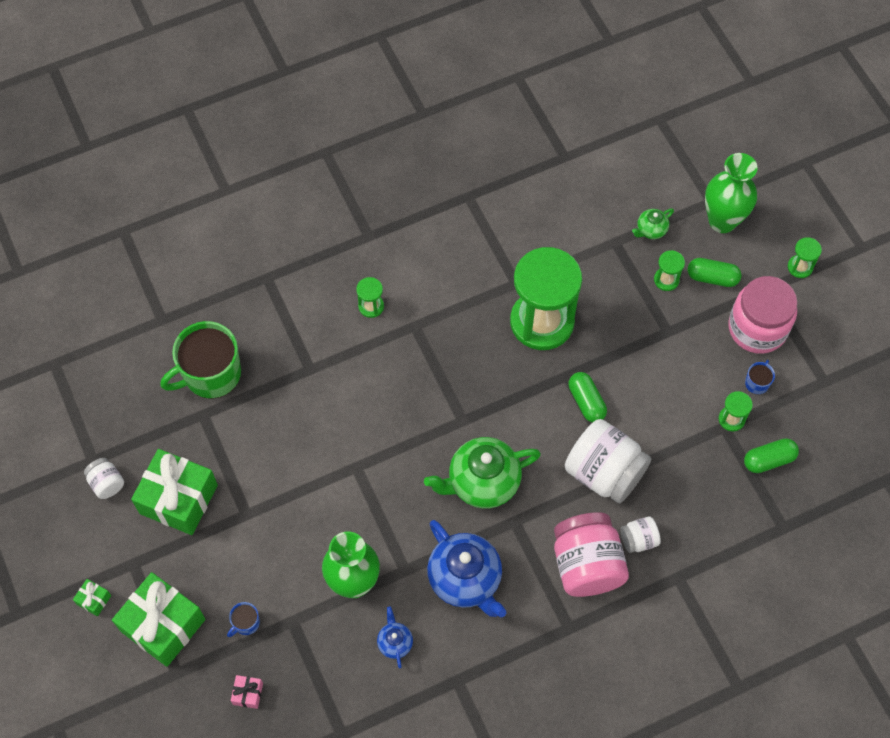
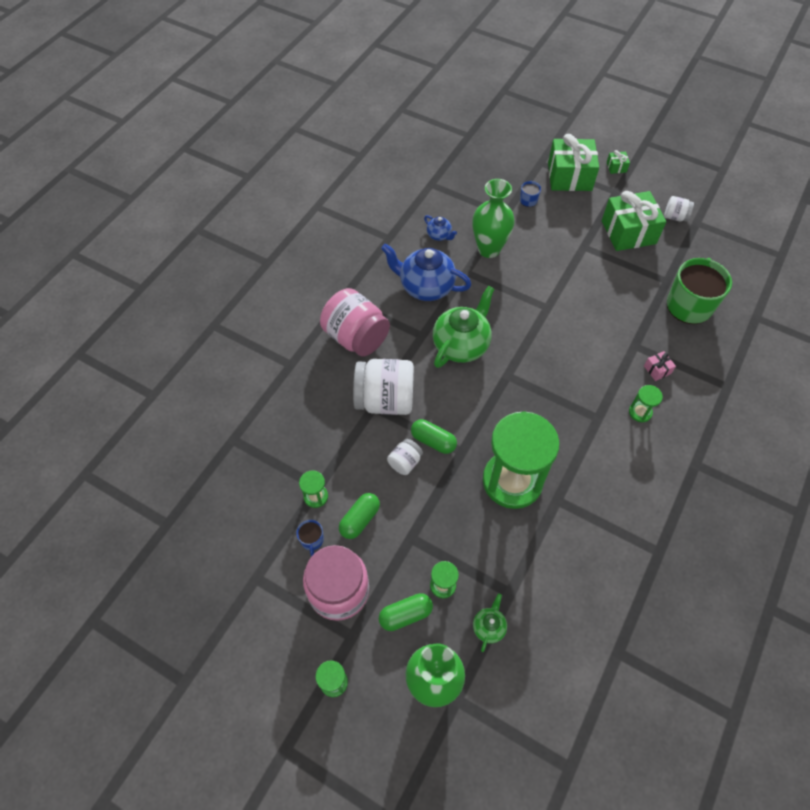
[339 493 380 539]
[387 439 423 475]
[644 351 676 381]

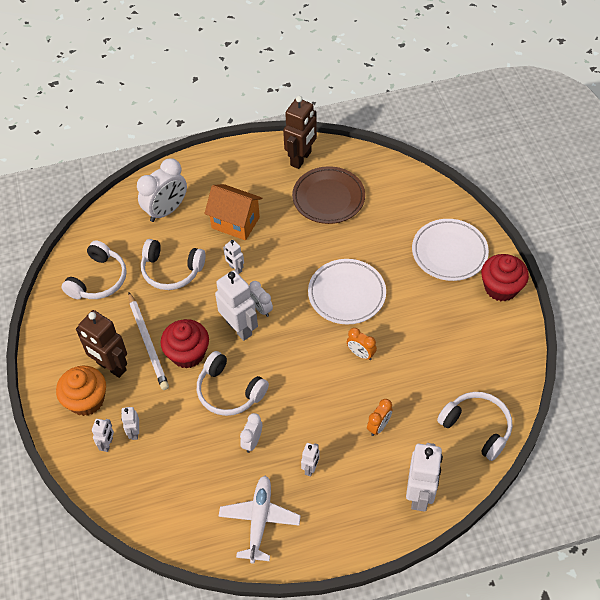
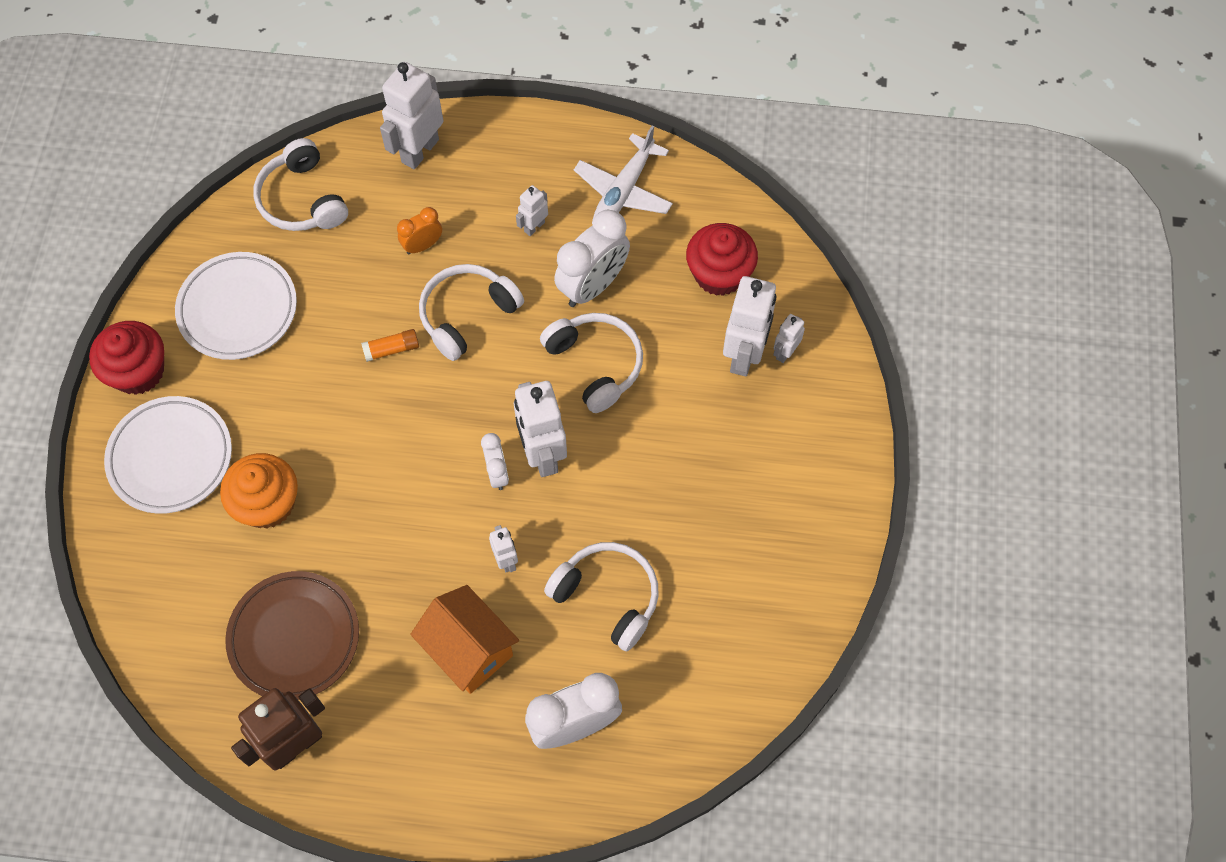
[175 252 297 360]
[220 453 298 529]
[361 329 419 362]
[419 264 524 361]
[554 209 630 307]
[686 223 758 296]
[723 276 777 376]
[76 310 127 378] (first image)
[129 292 169 390] (first image)

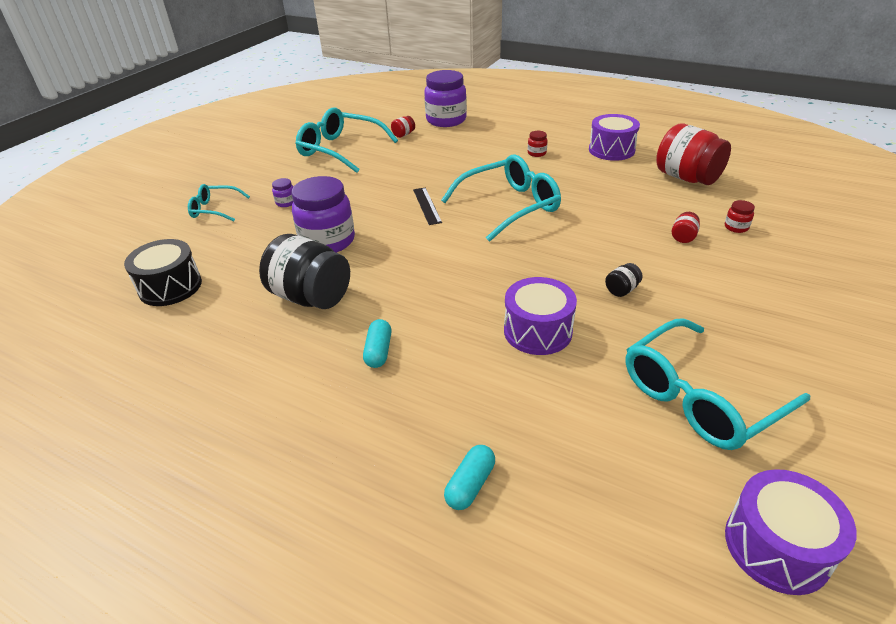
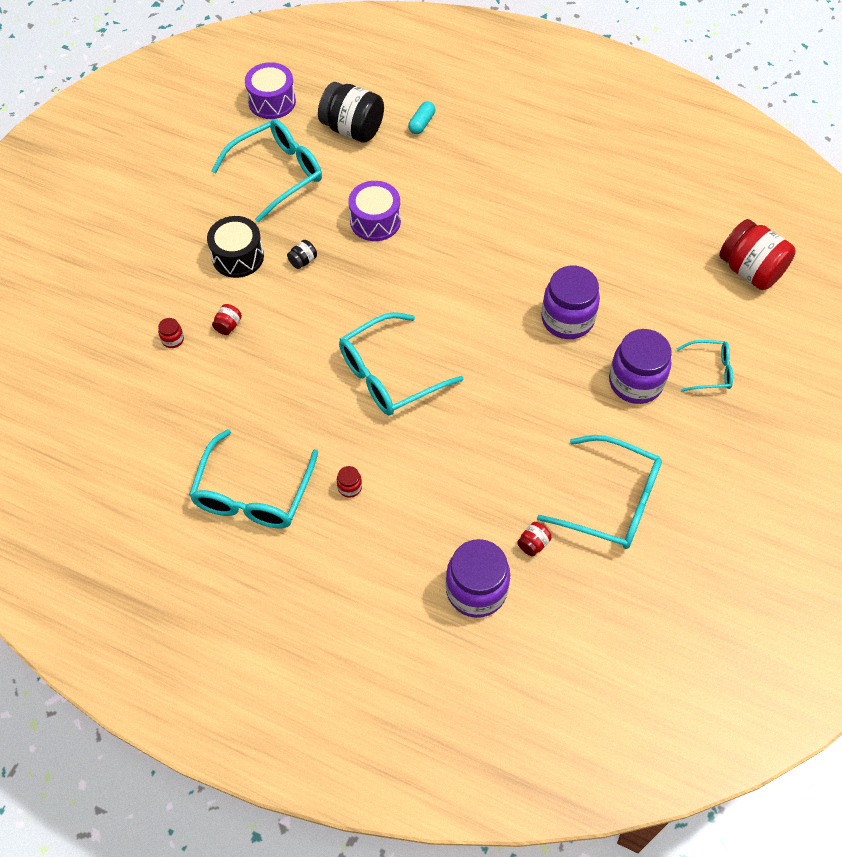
[189 429 318 529]
[207 216 264 278]
[318 82 384 143]
[609 329 672 404]
[719 219 796 290]
[363 319 392 368] (first image)
[413 188 442 225] (first image)

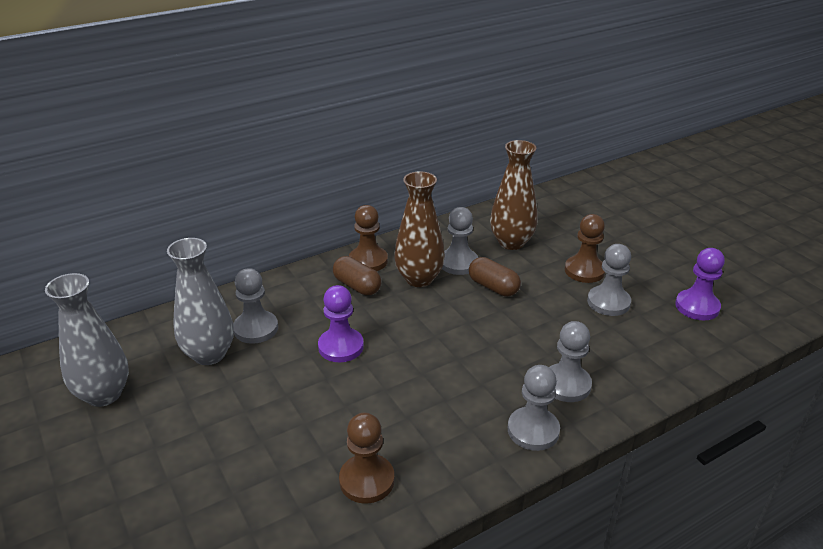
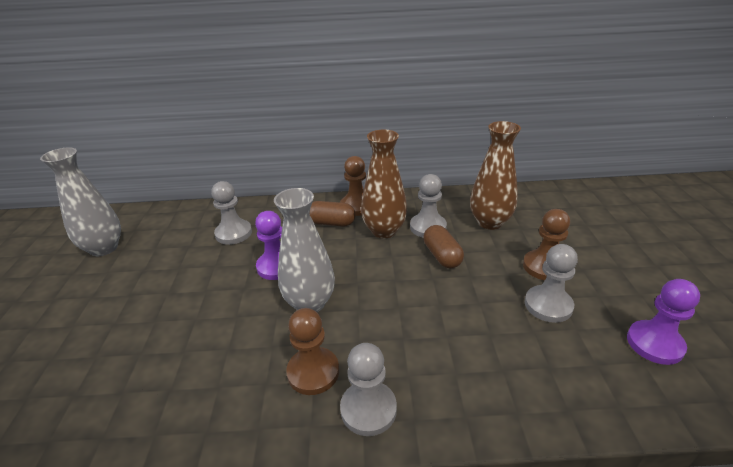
[274 188 335 312]
[286 308 339 395]
[310 201 356 227]
[549 321 592 402] (first image)

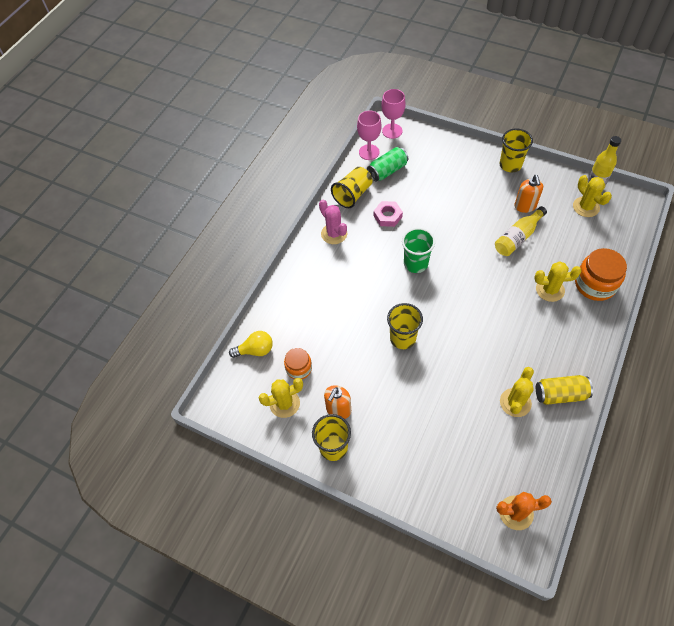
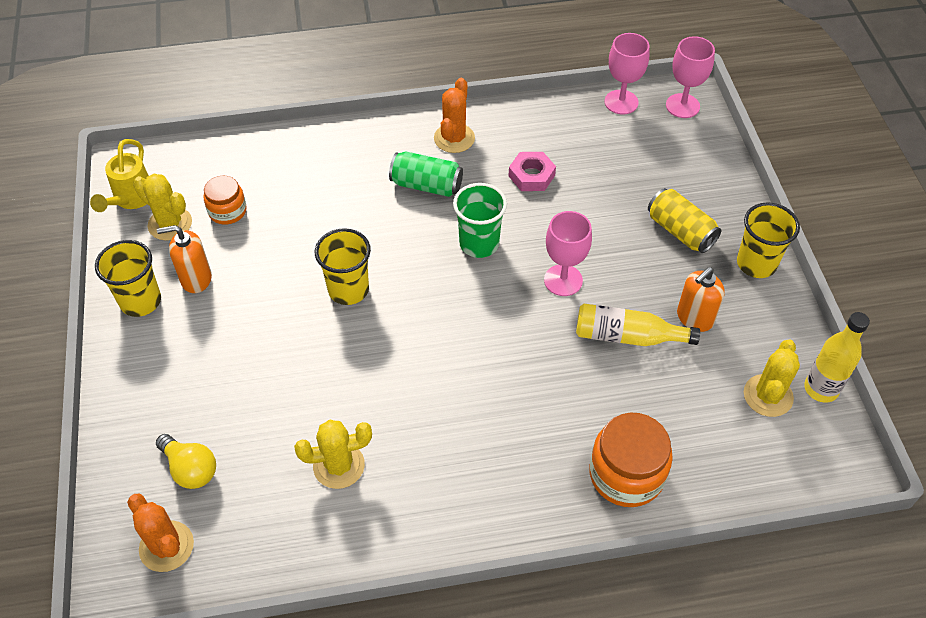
[90 139 149 212]
[156 434 216 489]
[389 152 463 197]
[434 78 475 153]
[544 211 592 296]
[648 188 721 253]
[331 167 373 208] (first image)
[534 262 581 302] (first image)

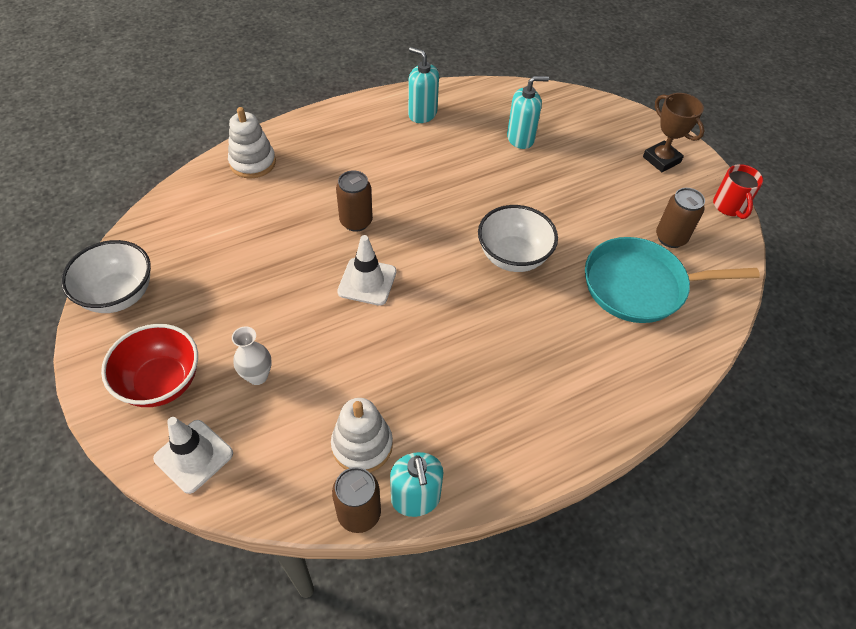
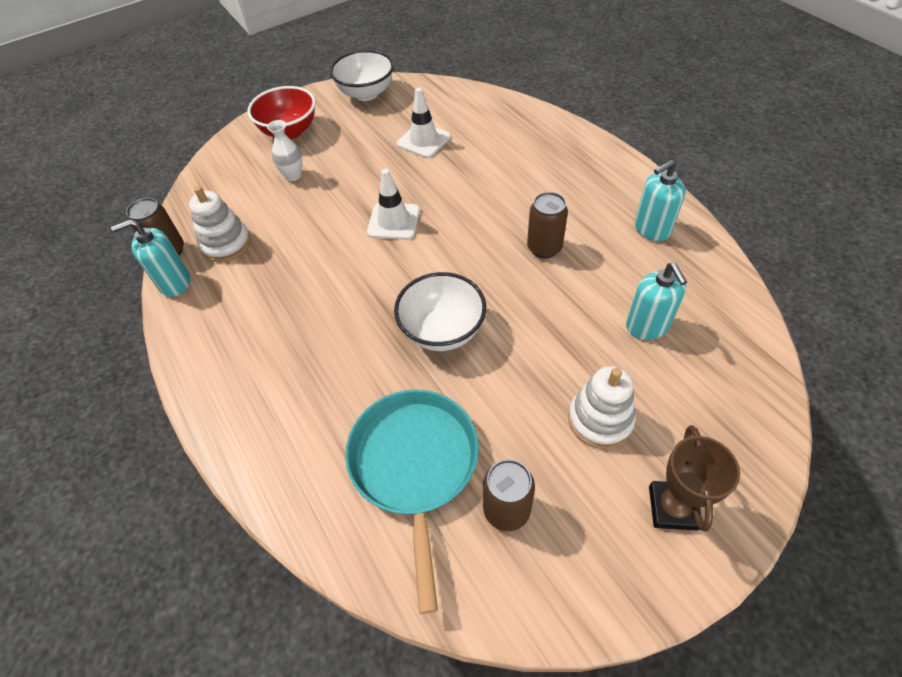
[397 88 451 158]
[527 192 568 259]
[568 366 636 449]
[635 160 685 241]
[649 425 740 531]
[713 164 763 219] (first image)

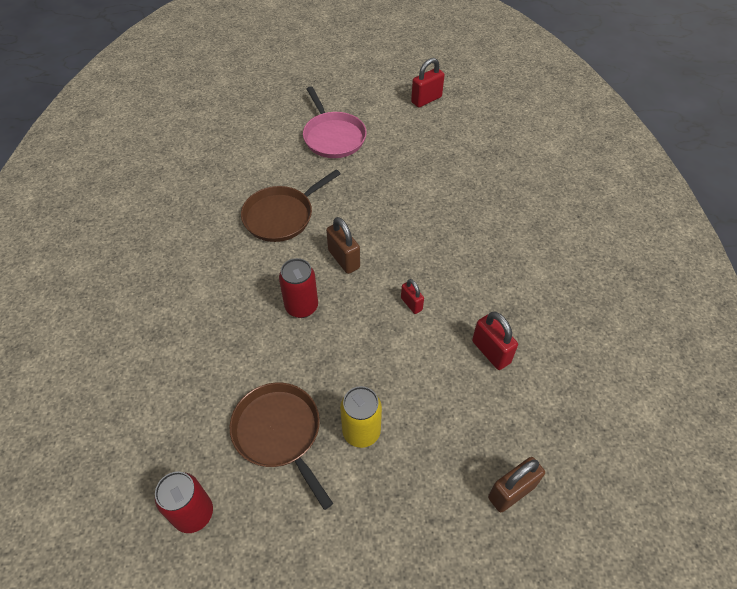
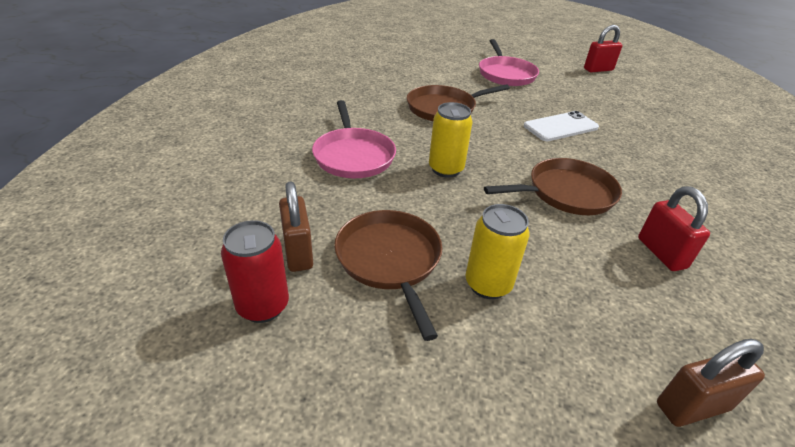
[279 182 313 272]
[312 100 396 178]
[429 102 473 178]
[484 158 622 215]
[524 111 599 141]

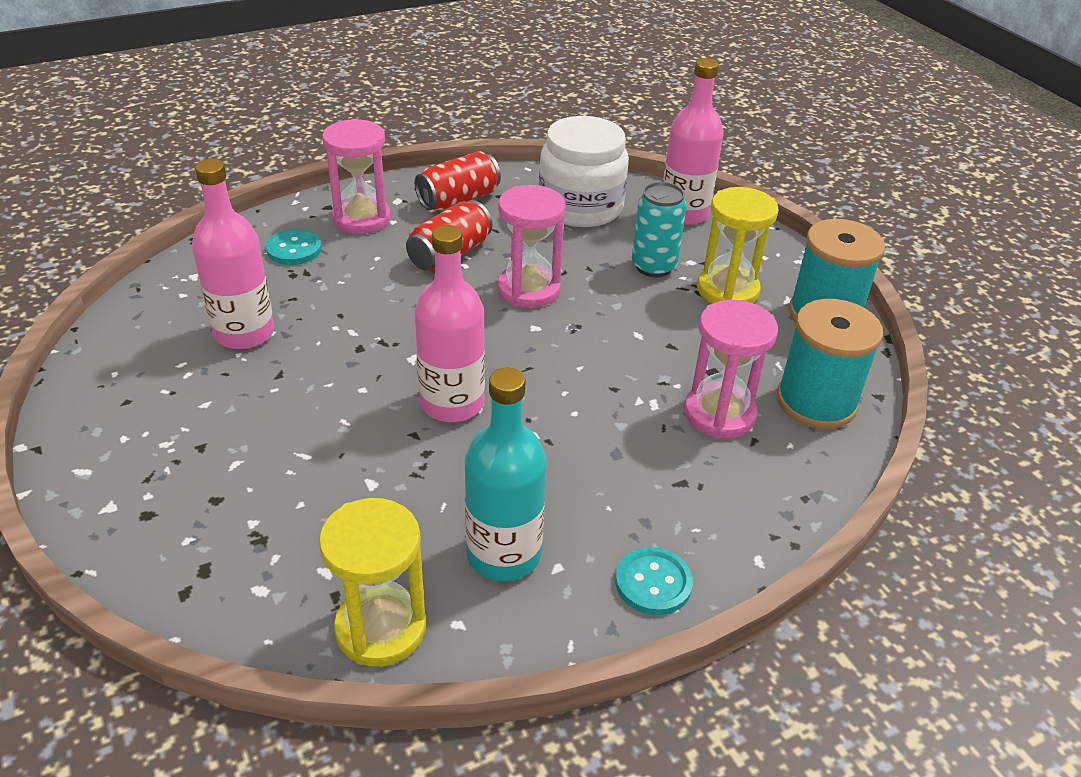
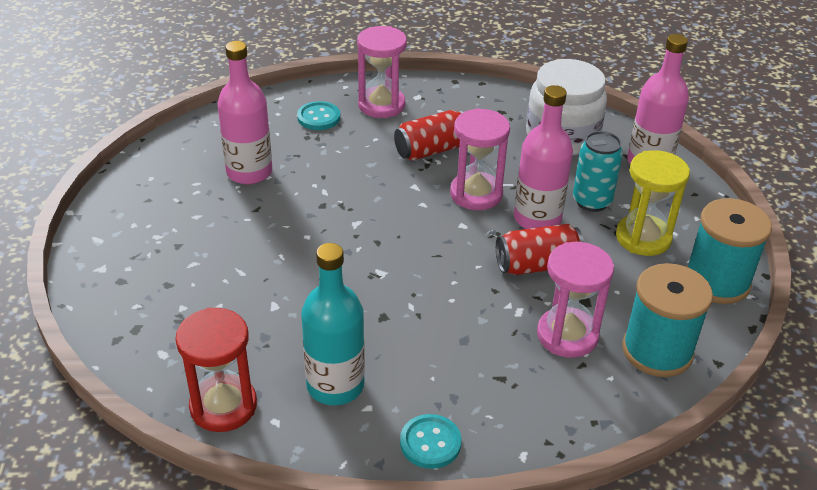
[175 307 257 432]
[496 224 584 275]
[514 85 573 229]

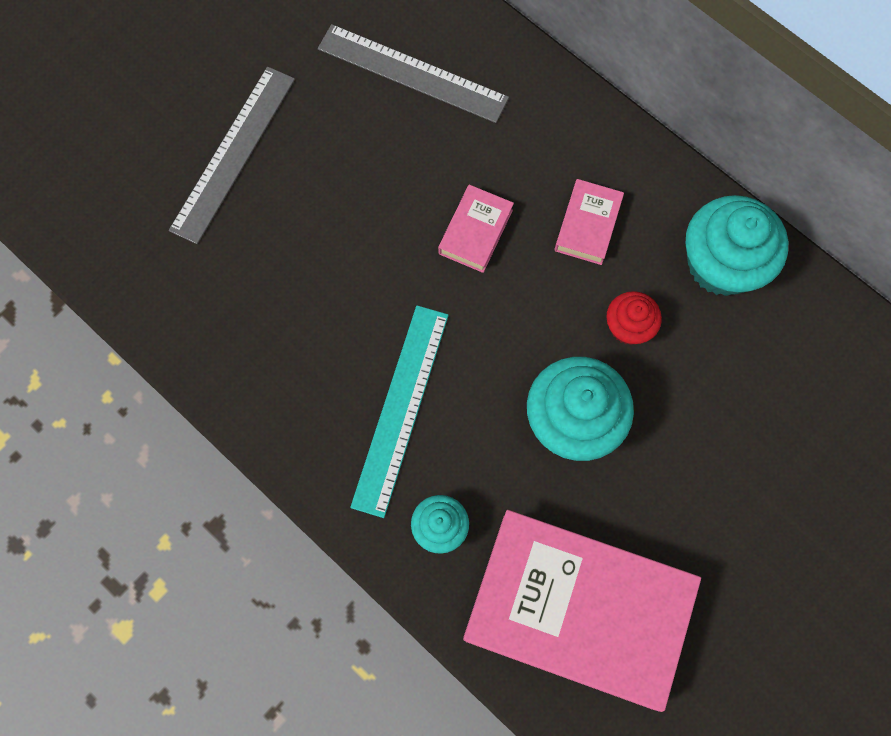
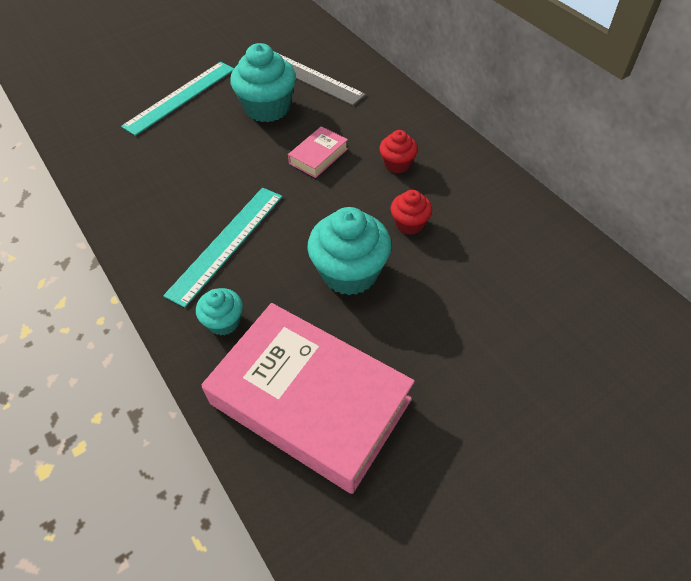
[121 62 234 136]
[230 43 296 122]
[379 130 418 173]

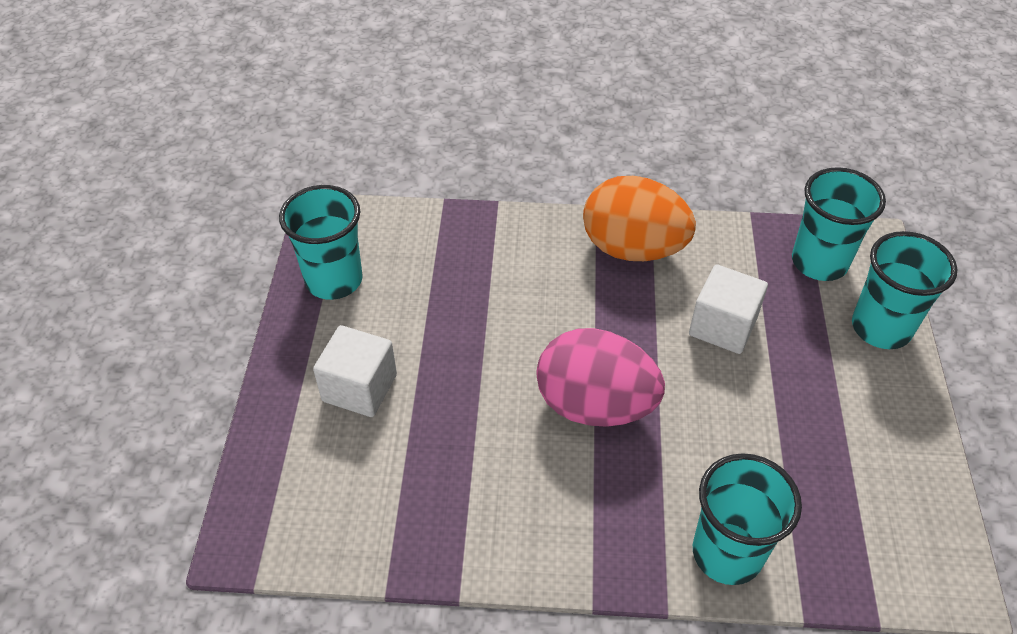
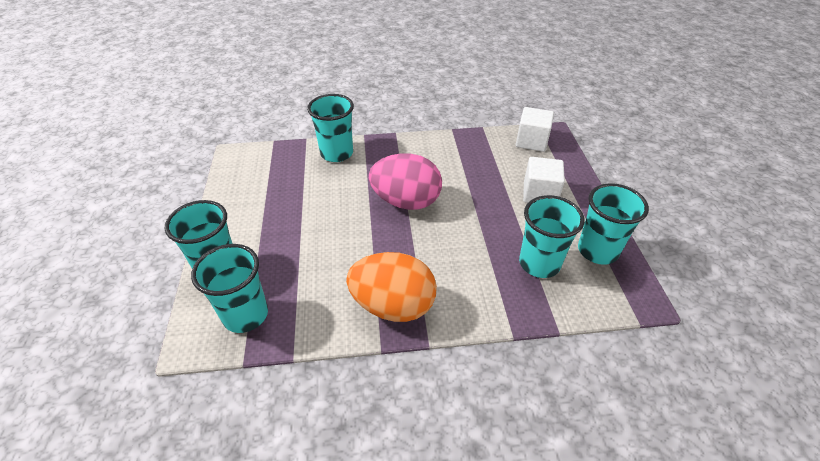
[516 107 554 152]
[519 195 585 278]

